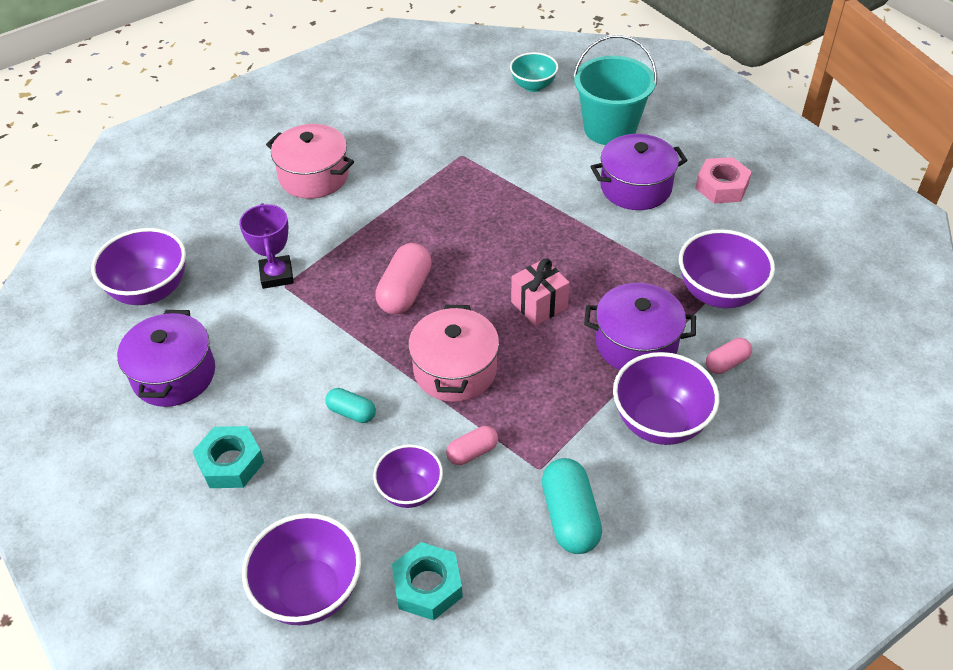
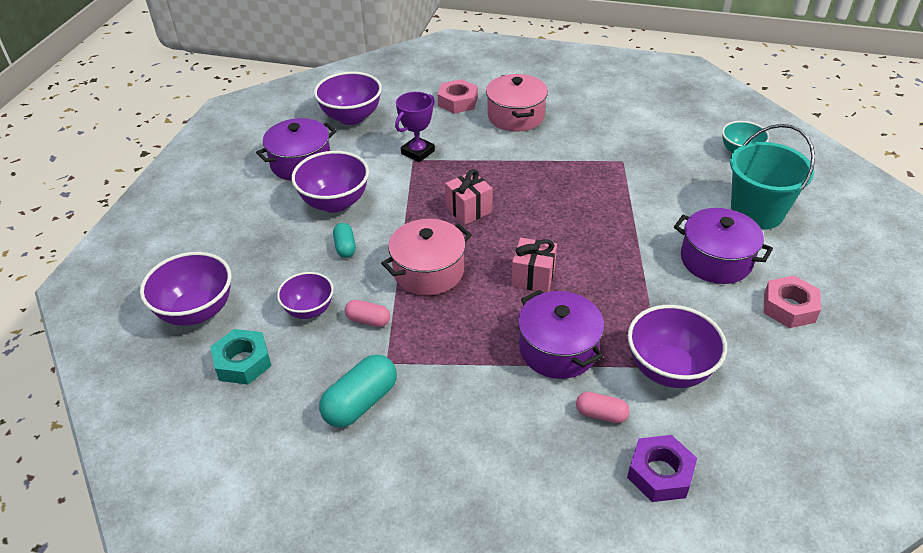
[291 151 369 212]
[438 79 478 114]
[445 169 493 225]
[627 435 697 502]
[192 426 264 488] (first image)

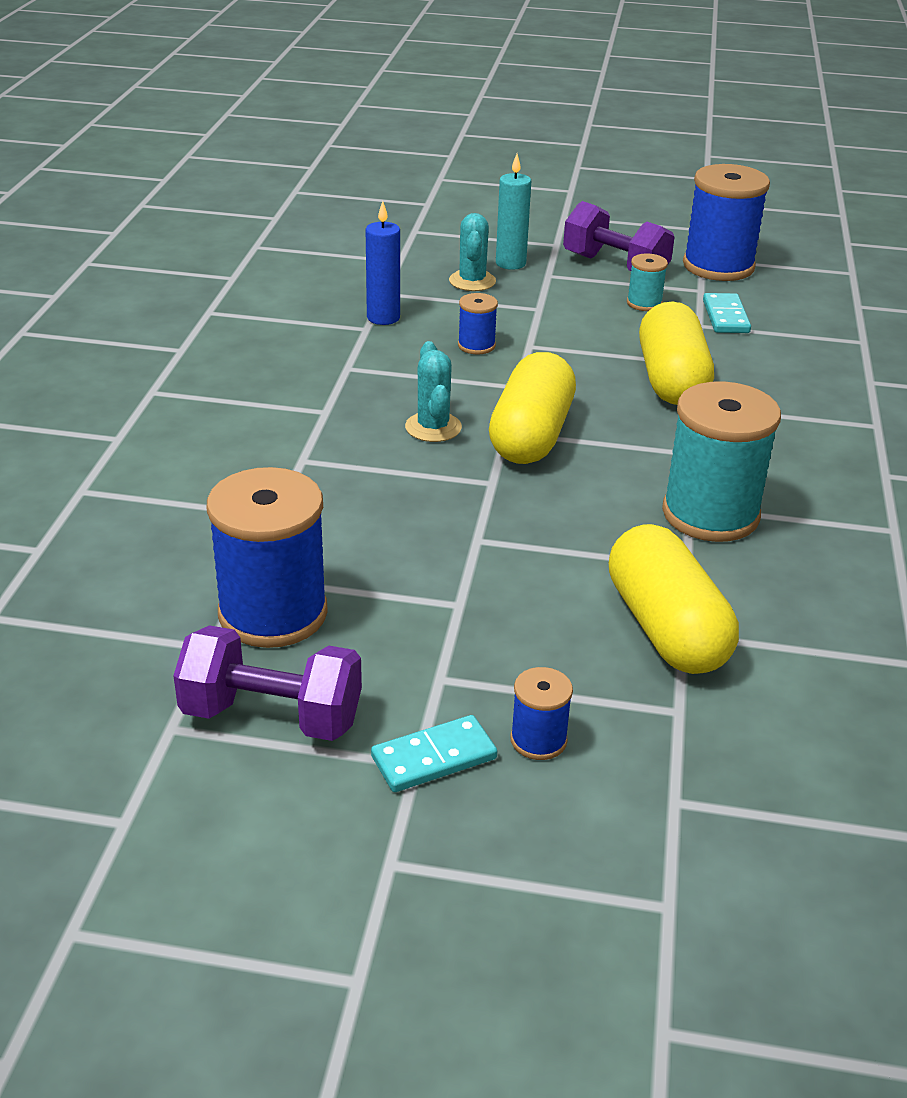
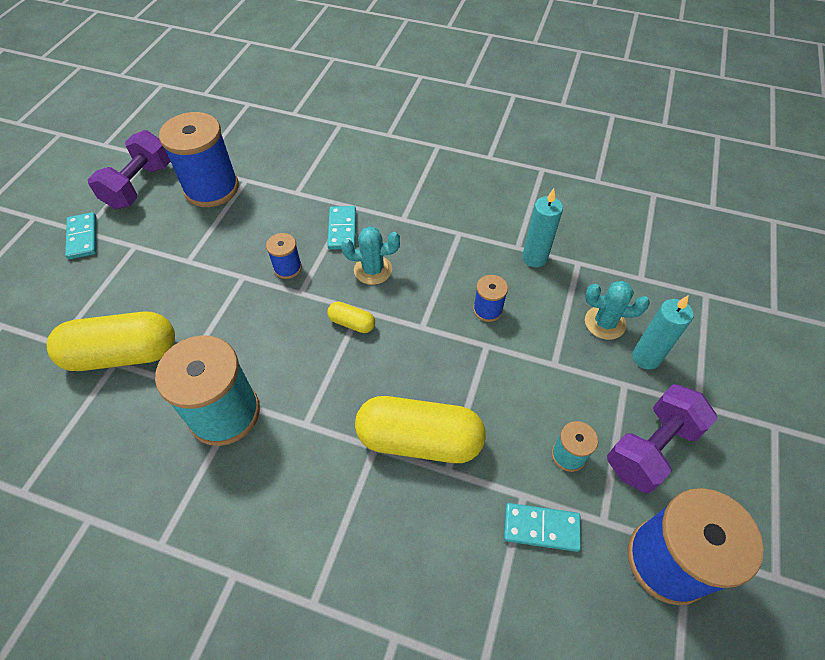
[266 233 302 279]
[327 206 356 250]
[327 302 375 333]
[522 189 563 268]

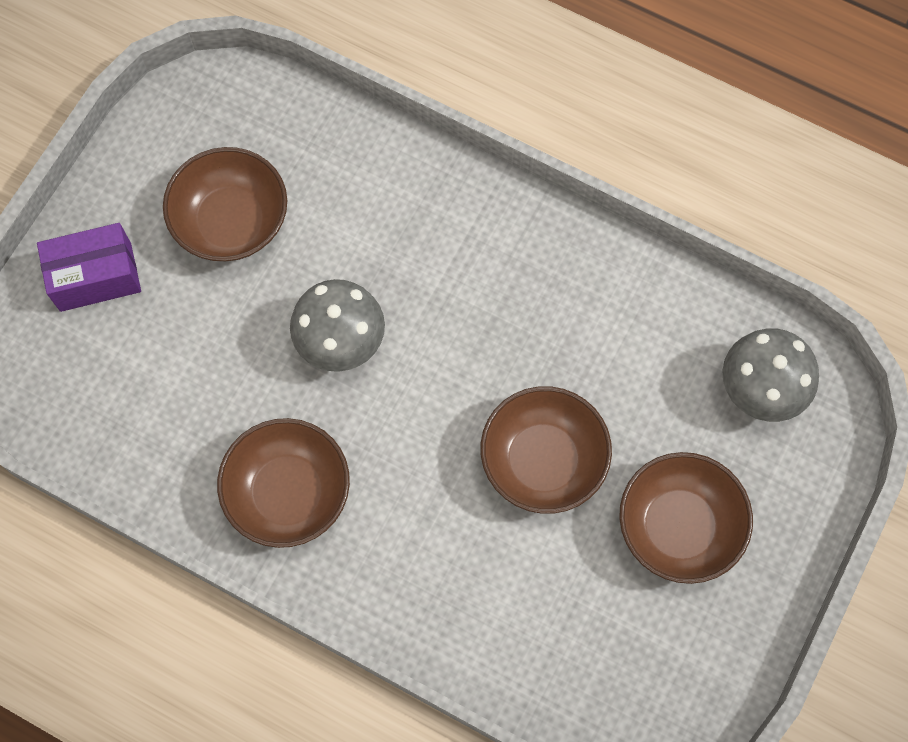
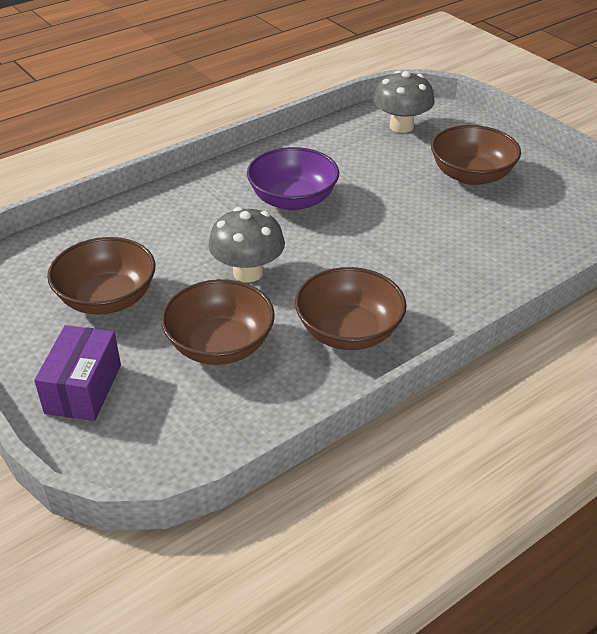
[161 279 275 365]
[247 147 339 210]

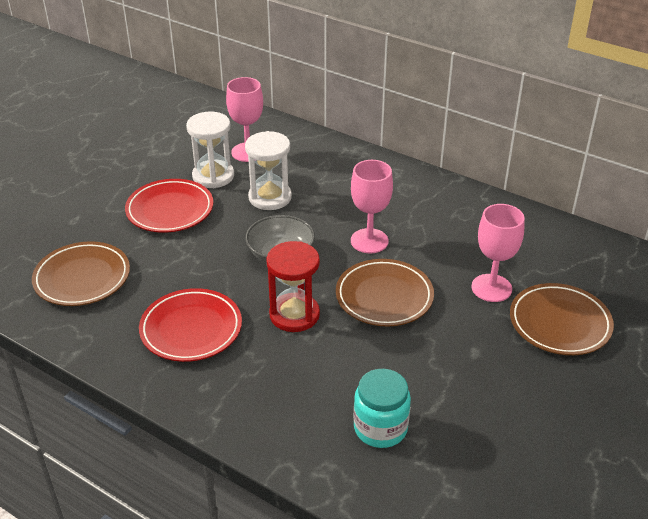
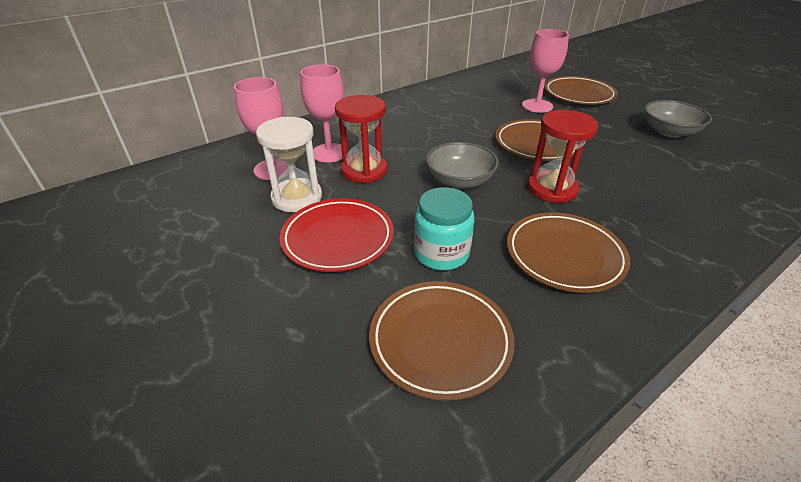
[300 64 344 162]
[335 95 387 183]
[414 187 475 271]
[507 212 631 293]
[644 100 712 138]

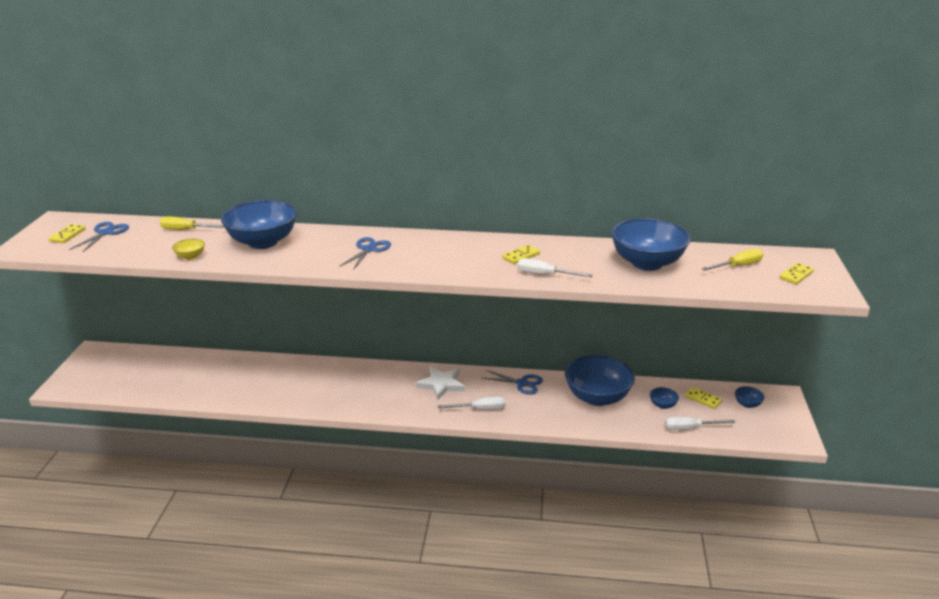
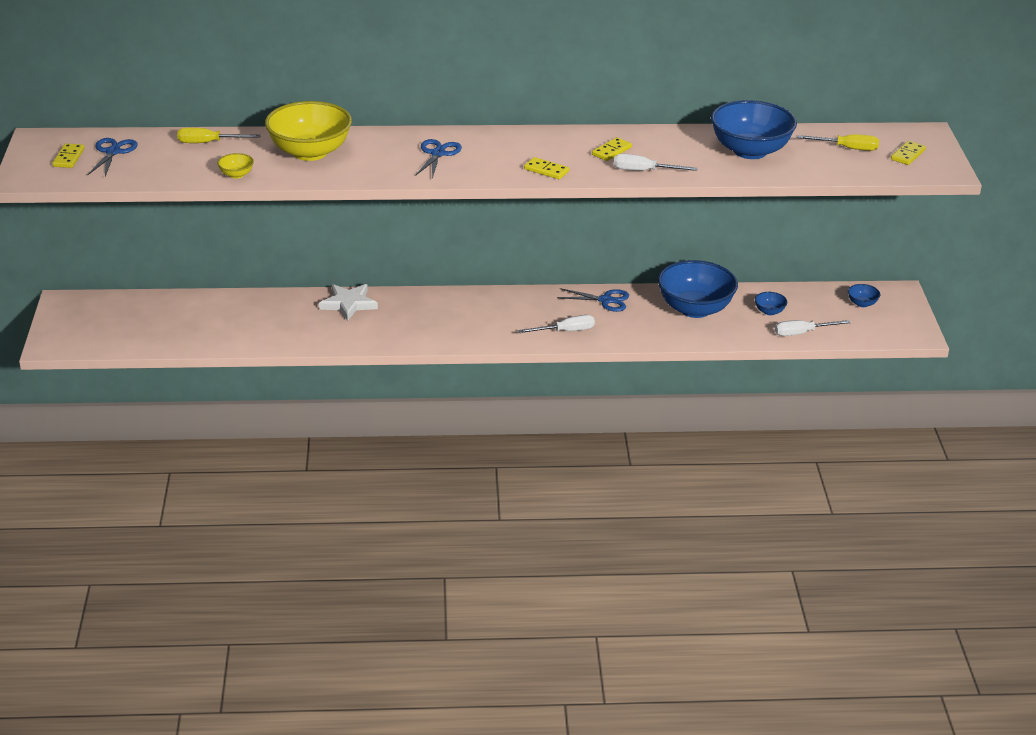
[265 101 352 161]
[319 284 378 321]
[524 157 569 179]
[797 134 879 151]

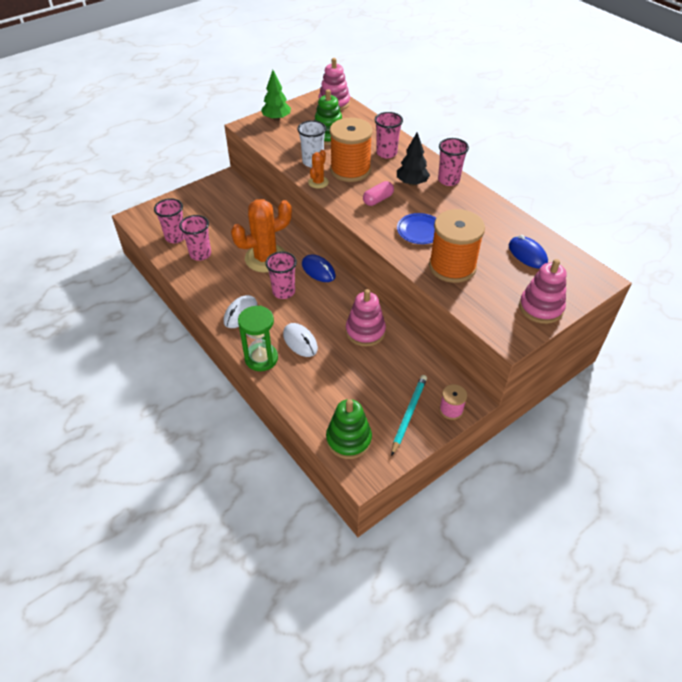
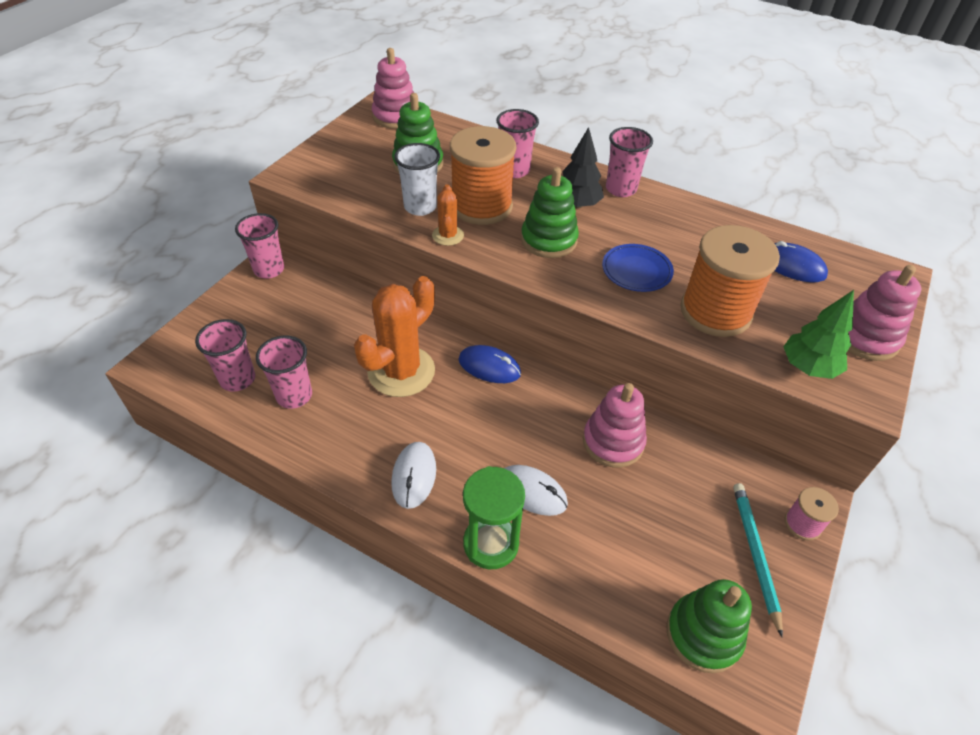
[235 213 284 279]
[521 167 579 258]
[783 290 854 379]

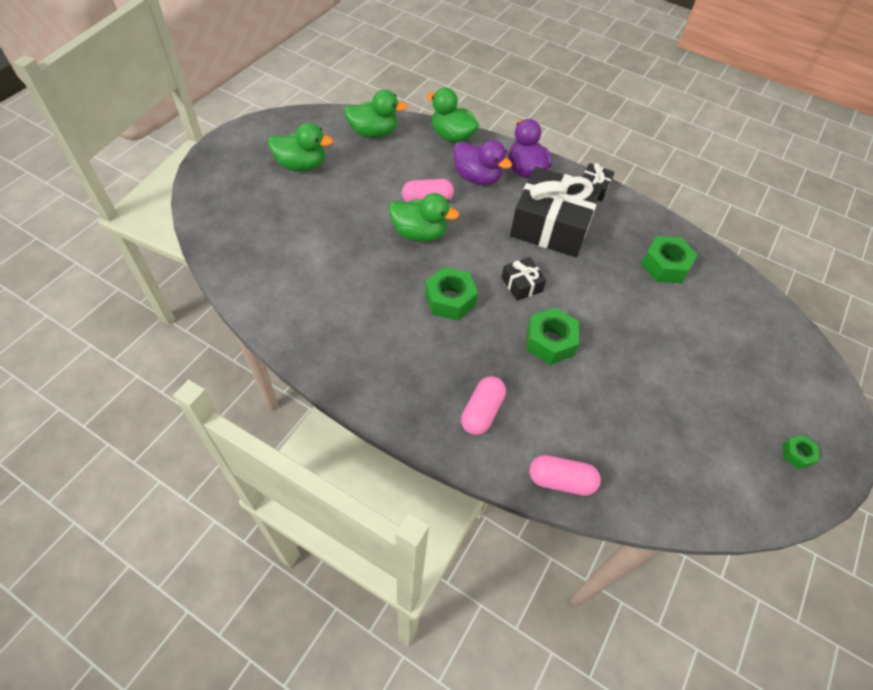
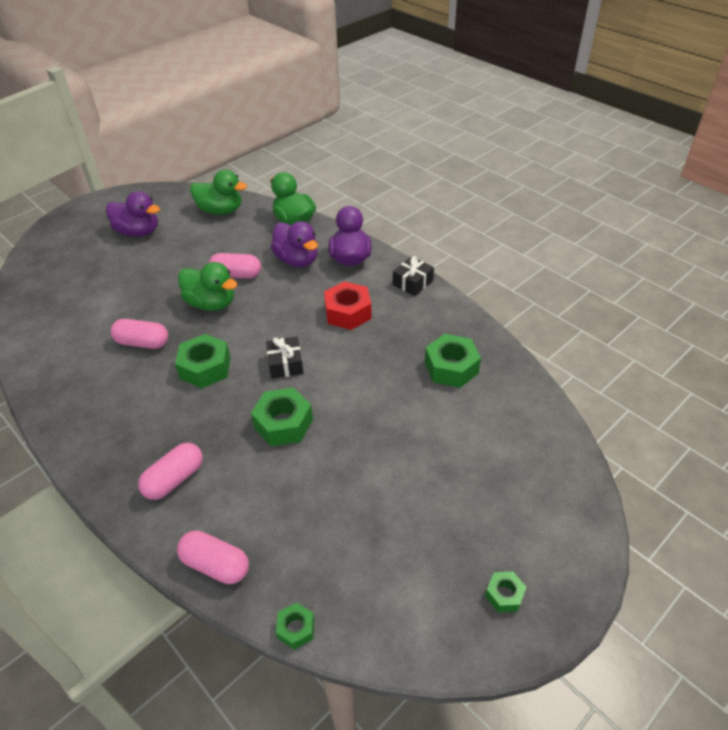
[106 191 160 237]
[110 319 168 349]
[276 603 314 650]
[324 281 372 330]

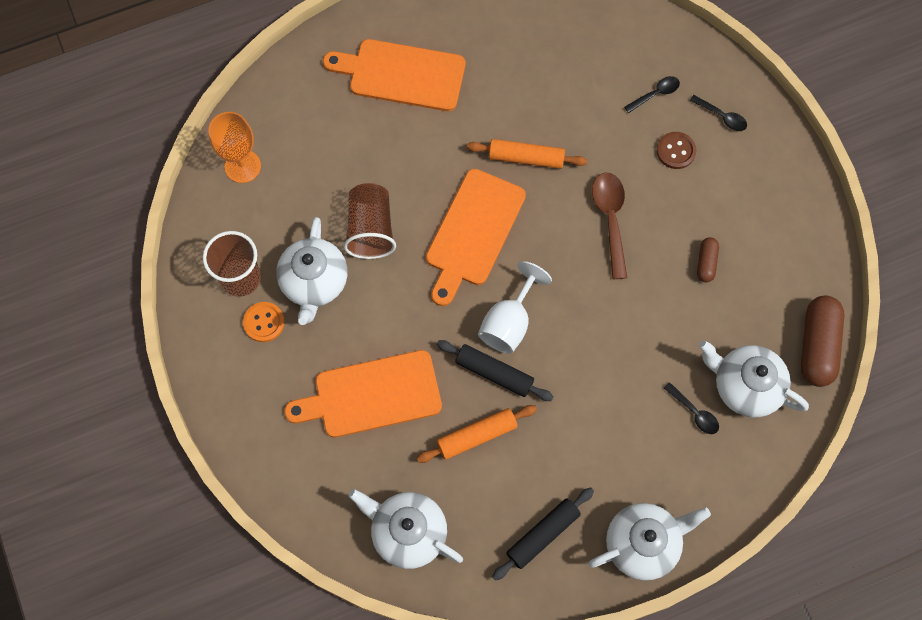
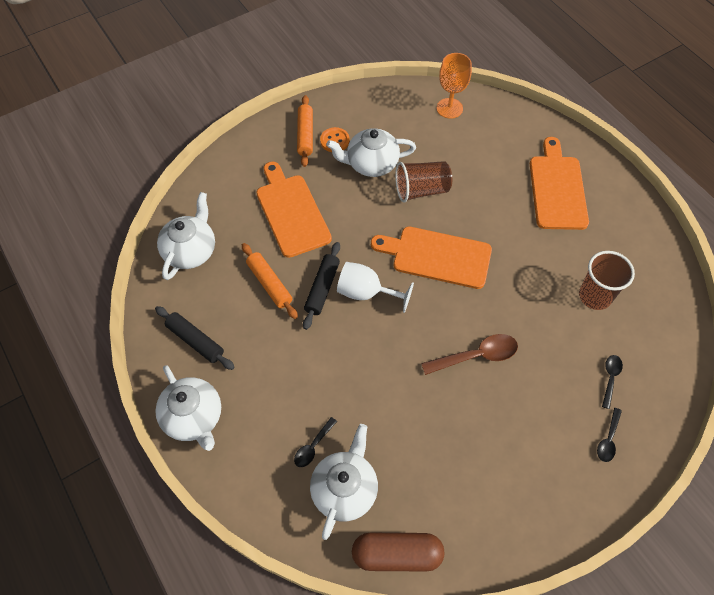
[297 95 313 167]
[579 251 635 310]
[602 355 623 409]
[657 132 696 169] (first image)
[697 237 719 282] (first image)

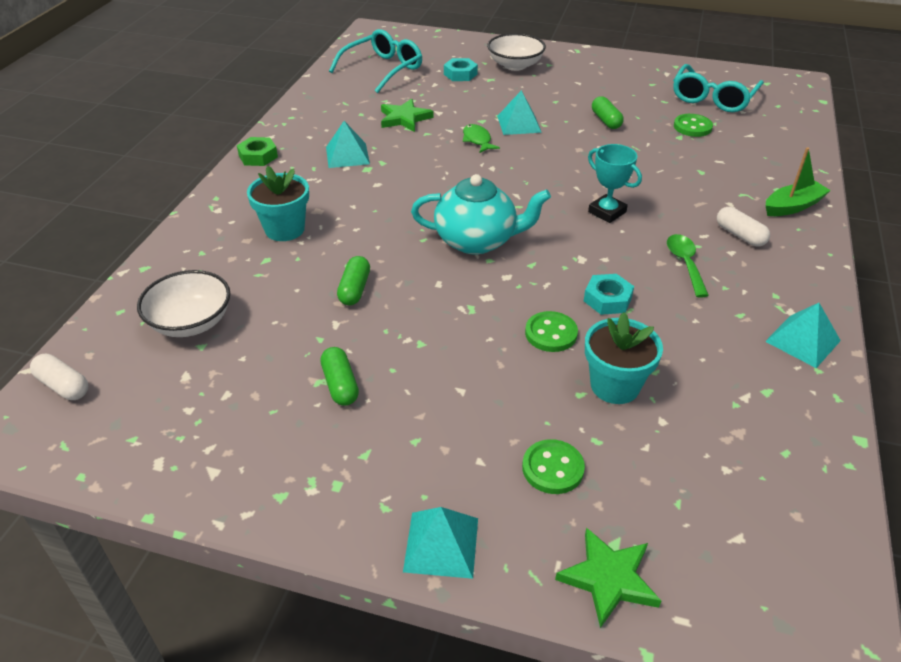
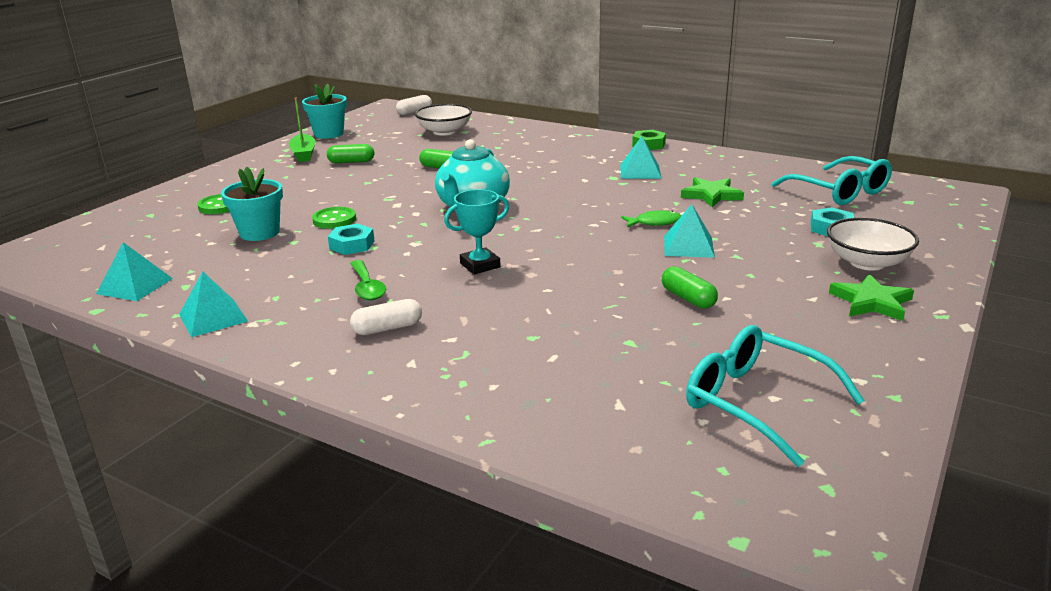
[96 242 173 301]
[289 98 316 162]
[302 83 347 139]
[350 260 386 300]
[662 266 718 309]
[829 274 914 321]
[674 114 713 137] (first image)

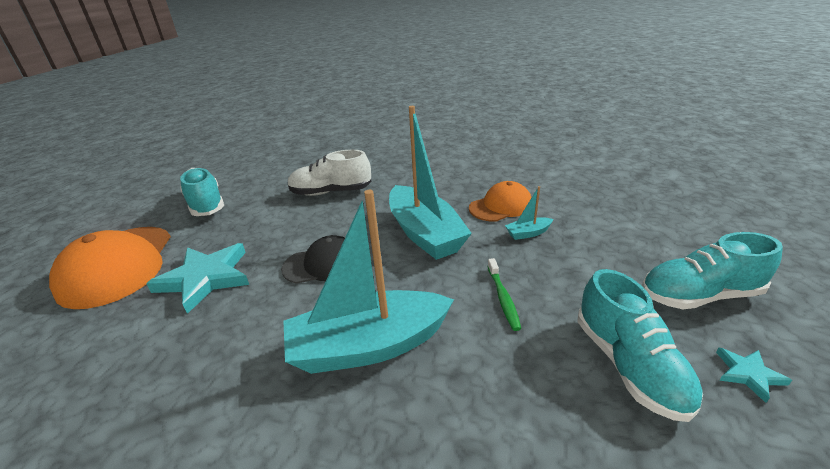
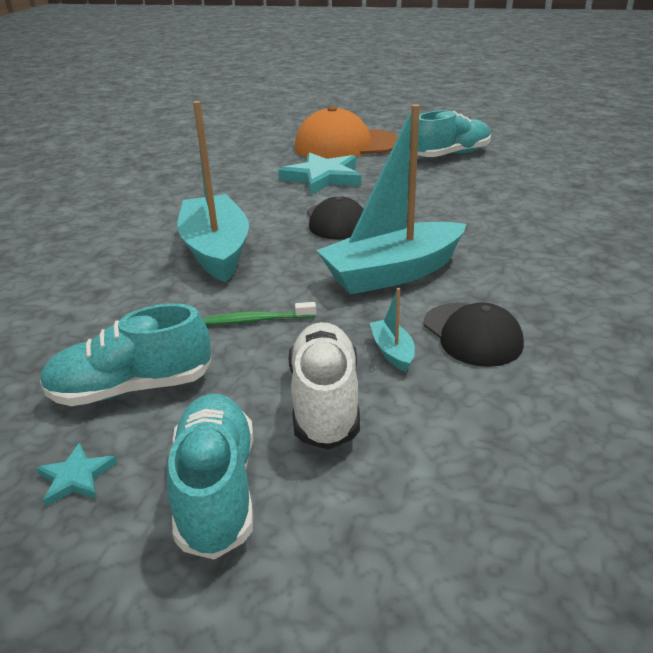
[289 322 360 450]
[424 302 524 367]

